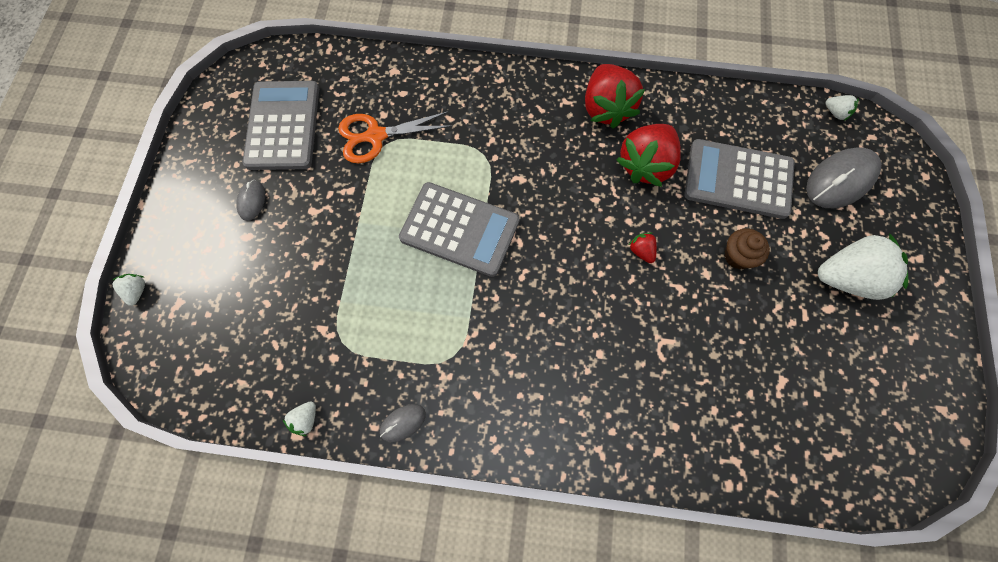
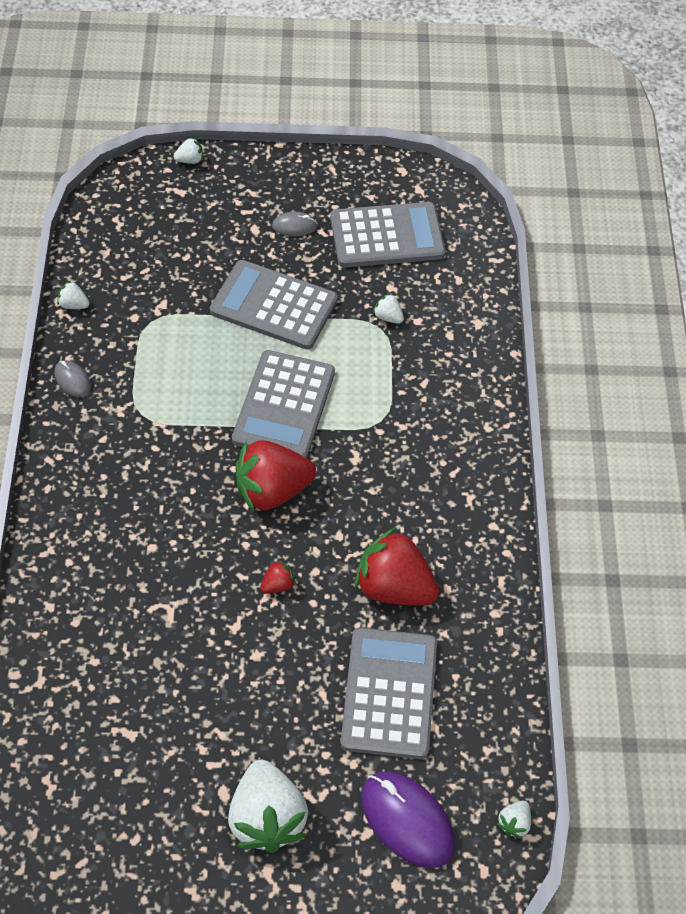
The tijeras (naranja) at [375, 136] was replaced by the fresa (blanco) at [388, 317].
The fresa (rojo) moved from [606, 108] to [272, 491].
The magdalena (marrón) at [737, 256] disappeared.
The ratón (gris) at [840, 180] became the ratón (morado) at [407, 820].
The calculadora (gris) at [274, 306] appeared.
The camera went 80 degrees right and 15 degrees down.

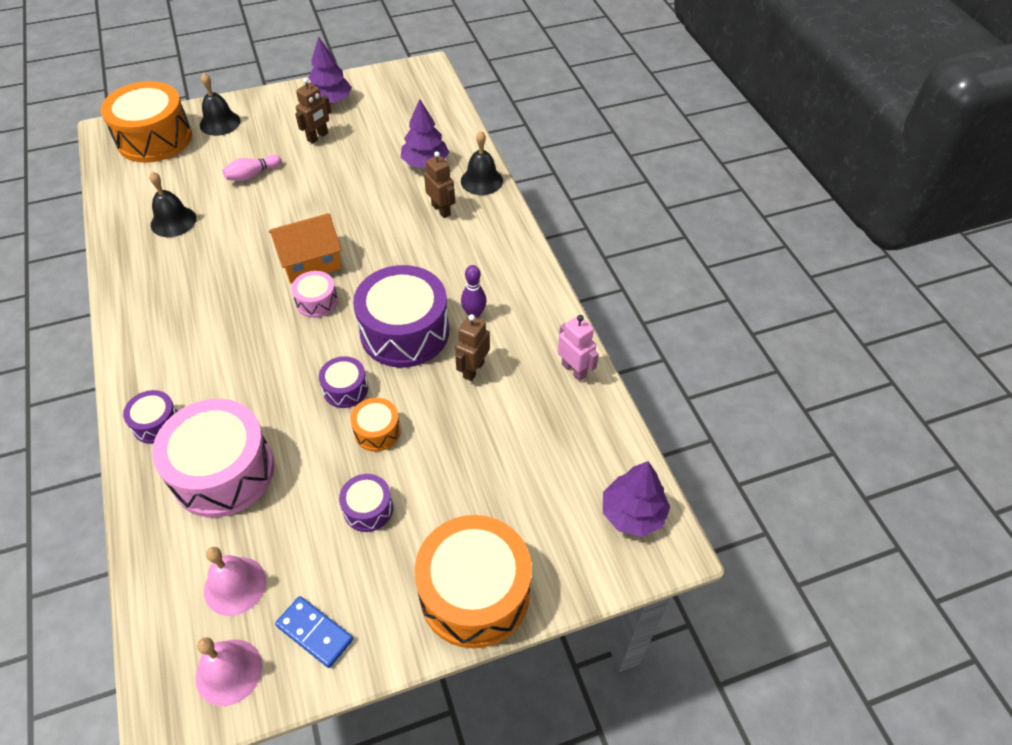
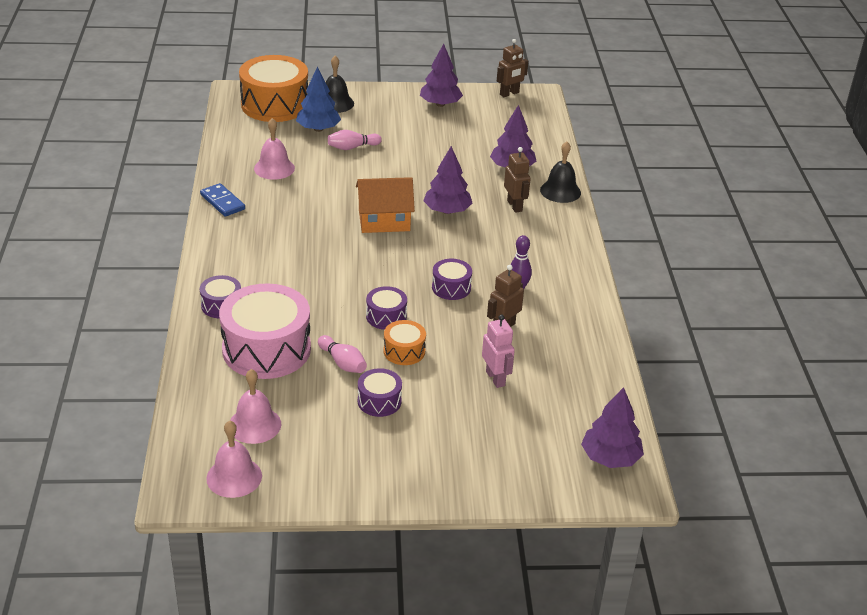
The campana (negro) at [173, 221] became the campana (rosa) at [274, 168].
The ficha de dominó (azul) moved from [314, 633] to [222, 202].
The tambor (rosa) at [317, 301] disappeared.
The robot (marrón) moved from [318, 137] to [509, 93].
The tambor (morado) at [404, 332] changed to 0.48 times the size.
The tambor (naranja) at [474, 593] disappeared.
The robot (rosa) moved from [574, 370] to [495, 378].
The árbol (azul) at [318, 129] appeared.
The bolo (rosa) at [343, 363] appeared.
The árbol (morado) at [447, 211] appeared.
The camera went 15 degrees right and 15 degrees down.

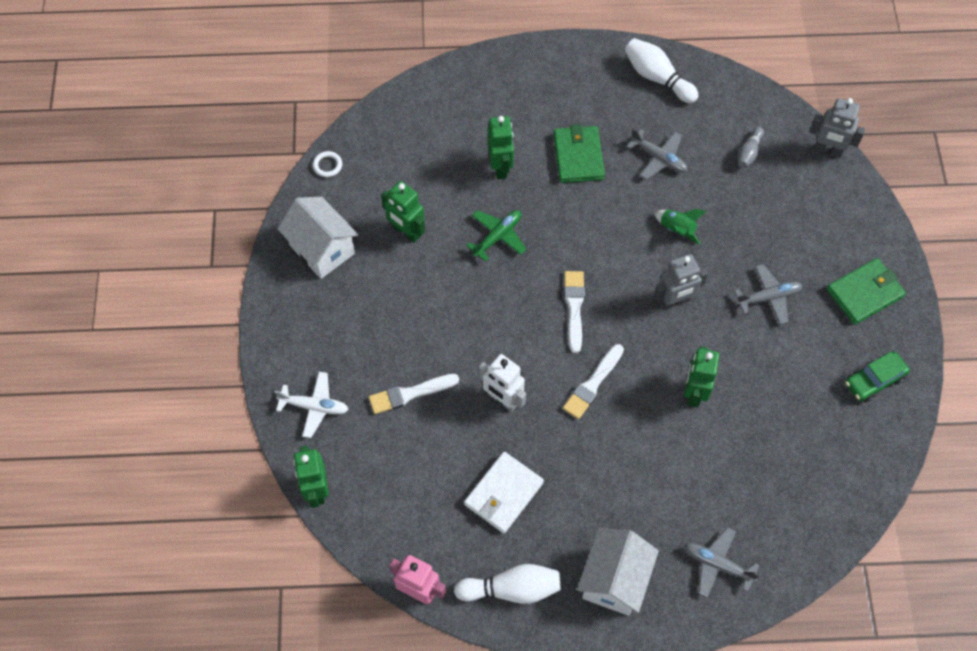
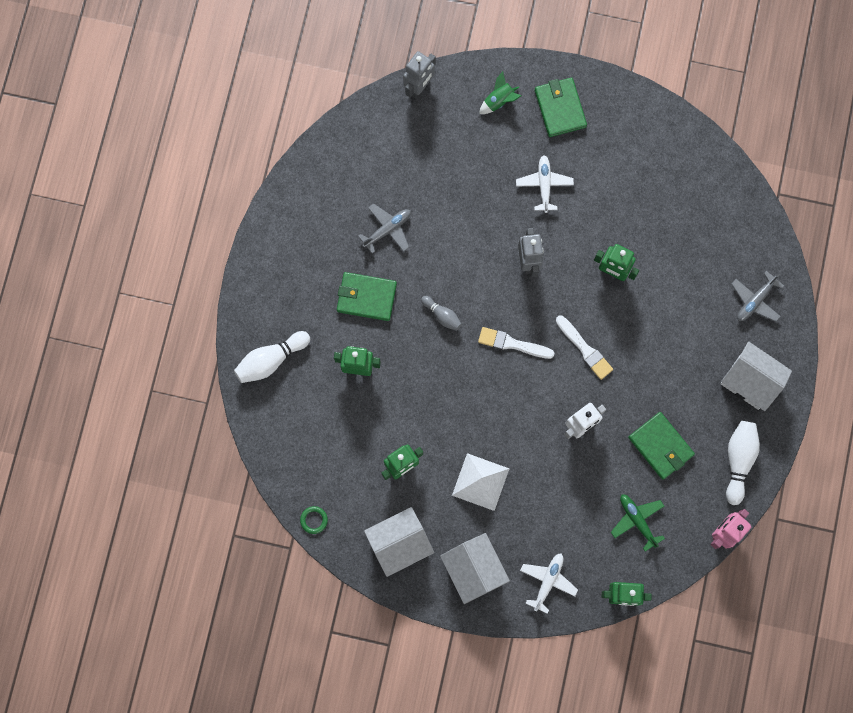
The anillo (blanco) at [327, 165] became the anillo (verde) at [314, 520].
The pincel (blanco) at [410, 394] disappeared.
The cartera (blanco) at [503, 494] became the cartera (verde) at [661, 446].
The avión (verde) moved from [498, 236] to [637, 520].
The bolo (blanco) moved from [657, 77] to [271, 360].
The cohete (verde) moved from [677, 229] to [499, 101].
The avión (gris) at [768, 297] became the avión (blanco) at [544, 185].
The bolo (gris) moved from [748, 153] to [442, 315].
The coche (verde) at [874, 380] disappeared.
The casa (blanco) at [473, 569] appeared.
The pirámide (blanco) at [480, 481] appeared.
The camera went 75 degrees left and 15 degrees up.

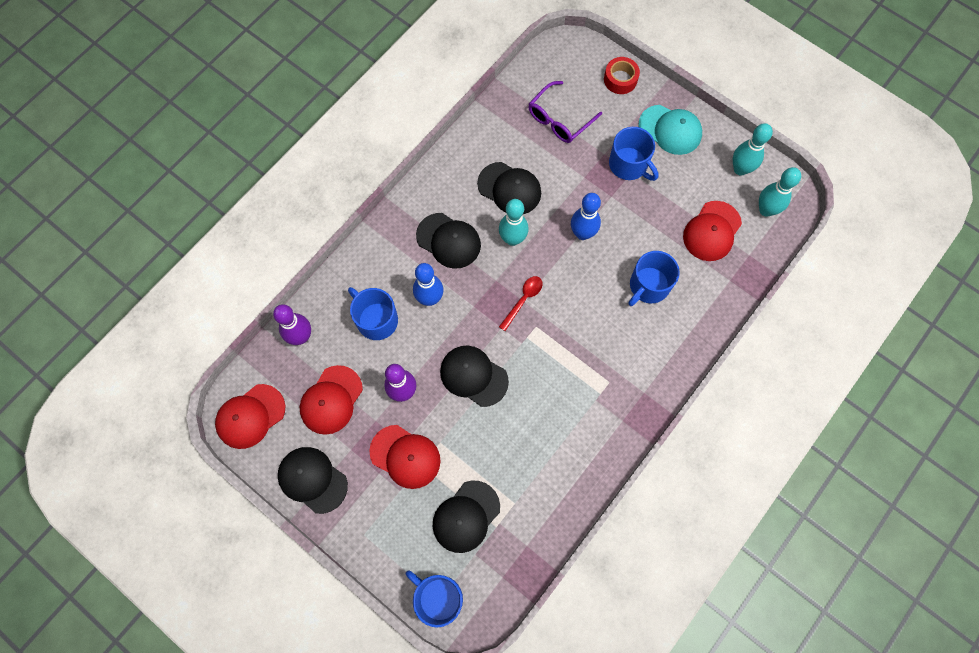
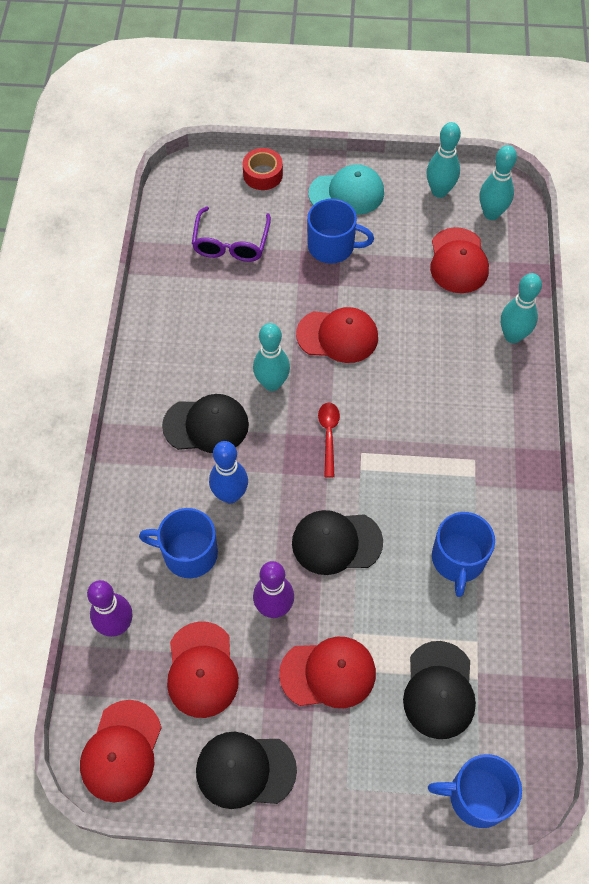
The gorra (negro) at [509, 188] disappeared.
The bolo (azul) at [582, 233] was replaced by the gorra (rojo) at [338, 336].
The taza (azul) moved from [648, 286] to [458, 559].
The bolo (turquesa) at [513, 336] appeared.
The camera went 35 degrees left and 10 degrees down.

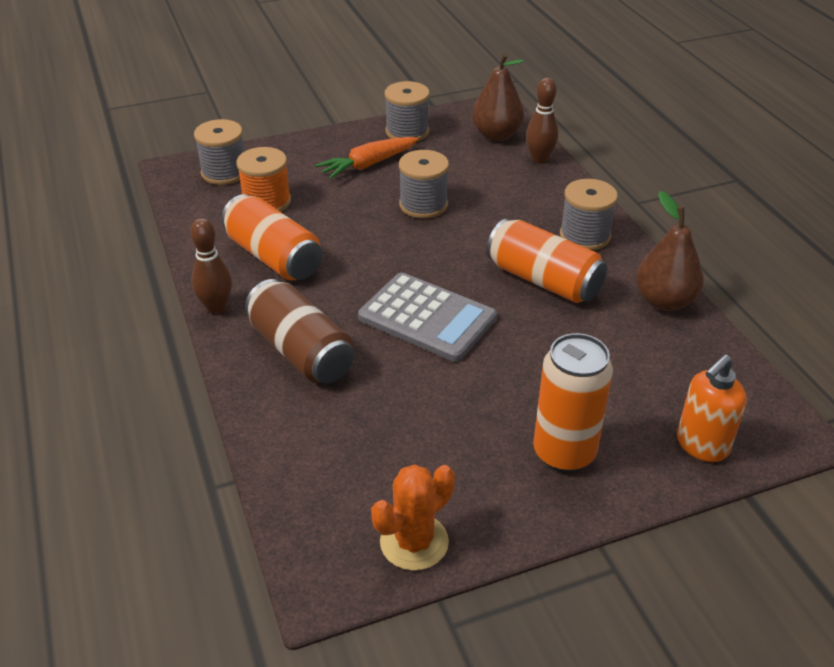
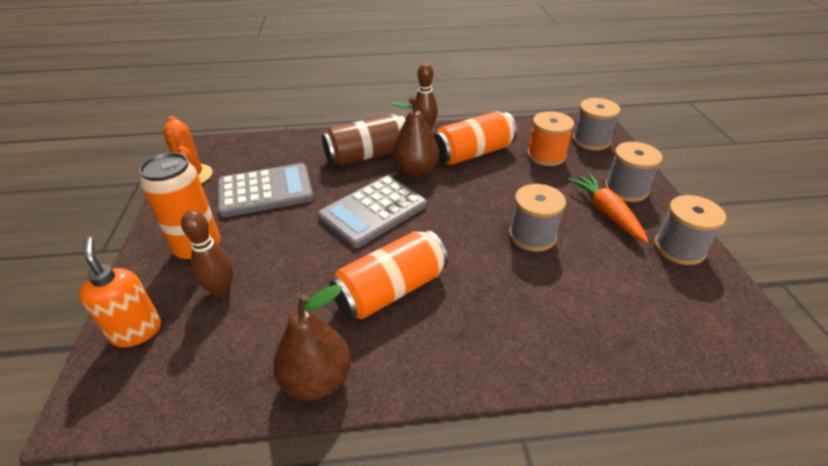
The pera (marrón) moved from [496, 135] to [415, 171].
The bolo (marrón) moved from [539, 159] to [221, 290].
The carrete (gris) moved from [585, 236] to [626, 189].
The calculadora (gris) at [265, 191] appeared.
The camera went 105 degrees right and 0 degrees up.

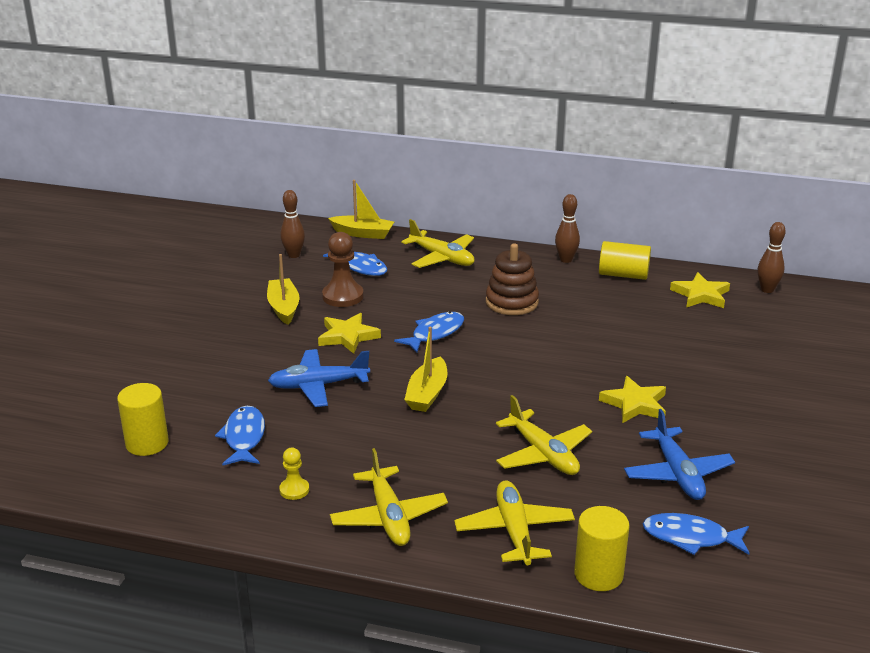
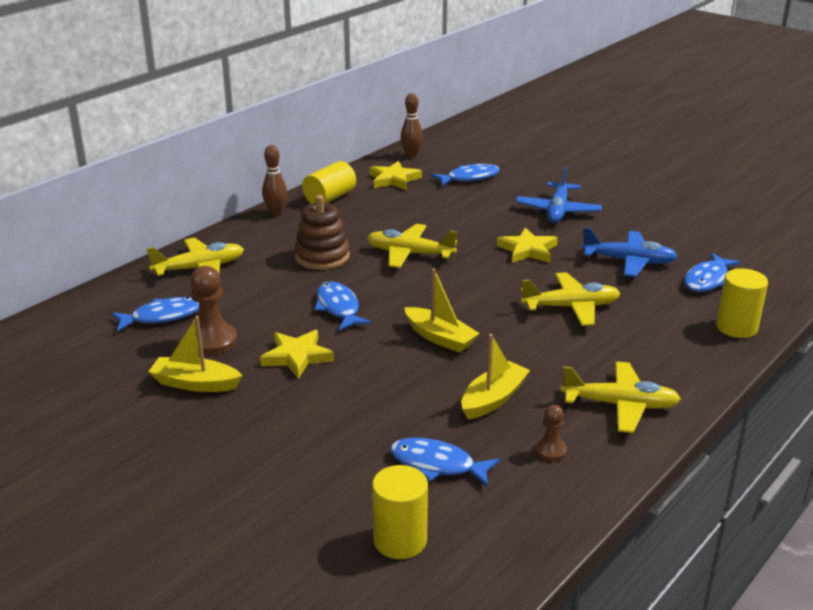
The avión (azul) moved from [318, 385] to [558, 211].
The peón (amarillo) at [294, 490] became the peón (marrón) at [550, 450].
The bolo (marrón) at [294, 255] disappeared.
The barco (amarillo) moved from [363, 233] to [493, 399].
The avión (amarillo) moved from [514, 531] to [409, 254].
The pez (azul) at [469, 178] appeared.
The camera went 65 degrees left and 0 degrees up.

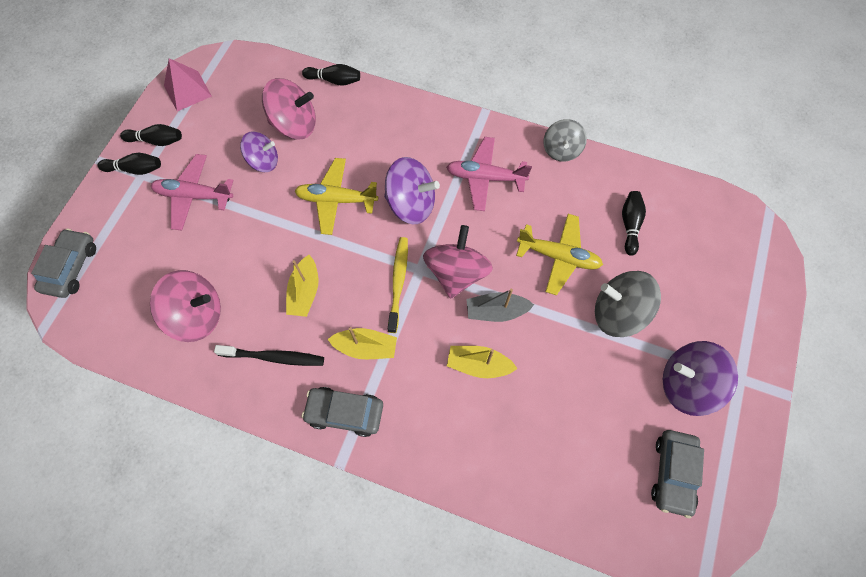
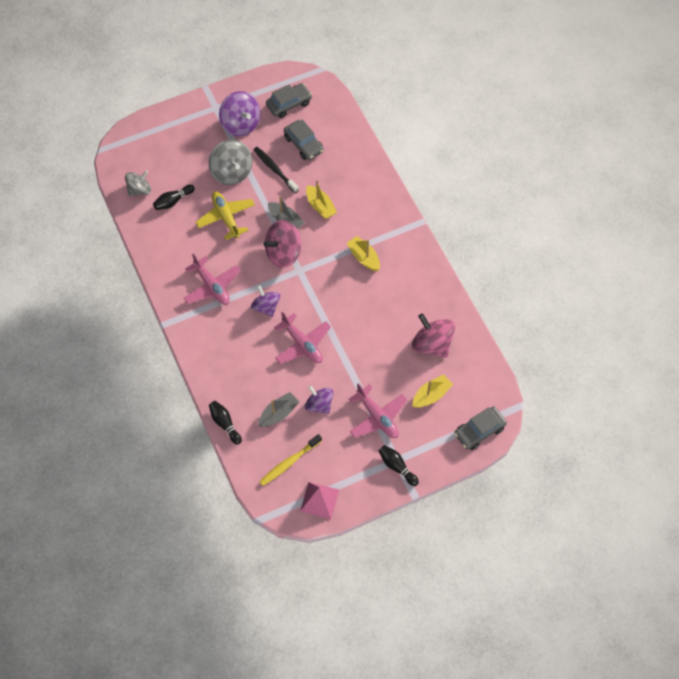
The bolo (negro) at [157, 141] disappeared.
The cepillo de dientes (negro) moved from [274, 357] to [275, 169].
The peonza (rosa) at [295, 125] was replaced by the barco (gris) at [278, 413].
The barco (amarillo) moved from [305, 292] to [431, 395].
The avión (amarillo) at [336, 200] became the avión (rosa) at [302, 344].
The coche (gris) moved from [345, 413] to [304, 144].
The peonza (morado) at [411, 204] changed to 0.66 times the size.
The cepillo de dientes (amarillo) moved from [398, 282] to [289, 462].
The peonza (gris) moved from [561, 150] to [139, 190].
The camera went 135 degrees left and 5 degrees down.

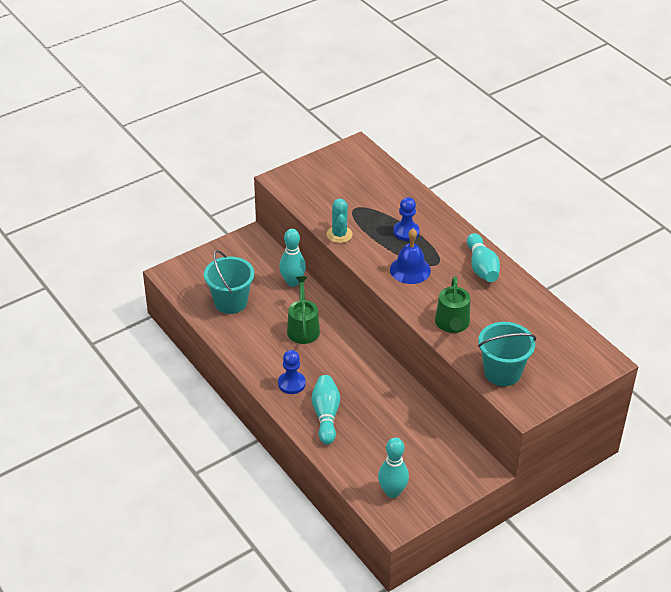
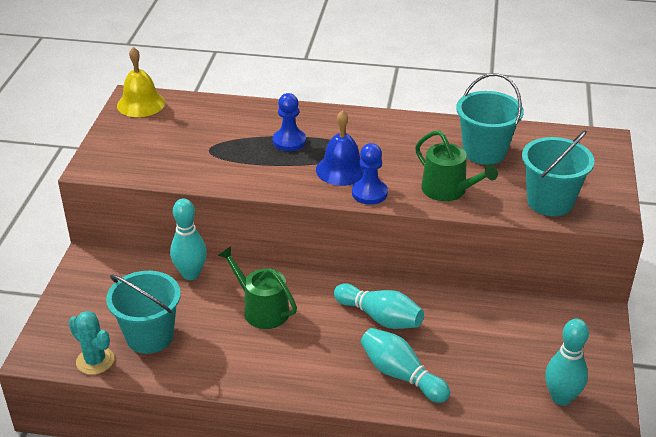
The peón (azul) moved from [291, 383] to [369, 193].
The cactus (turquesa) moved from [339, 234] to [95, 361].
The bolo (turquesa) moved from [482, 267] to [380, 317].
The campana (amarillo) at [141, 104] appeared.
The balde (turquesa) at [484, 152] appeared.
The camera went 45 degrees left and 5 degrees down.

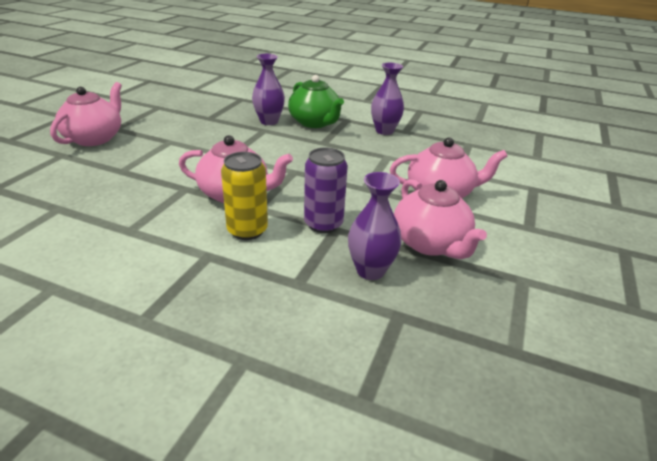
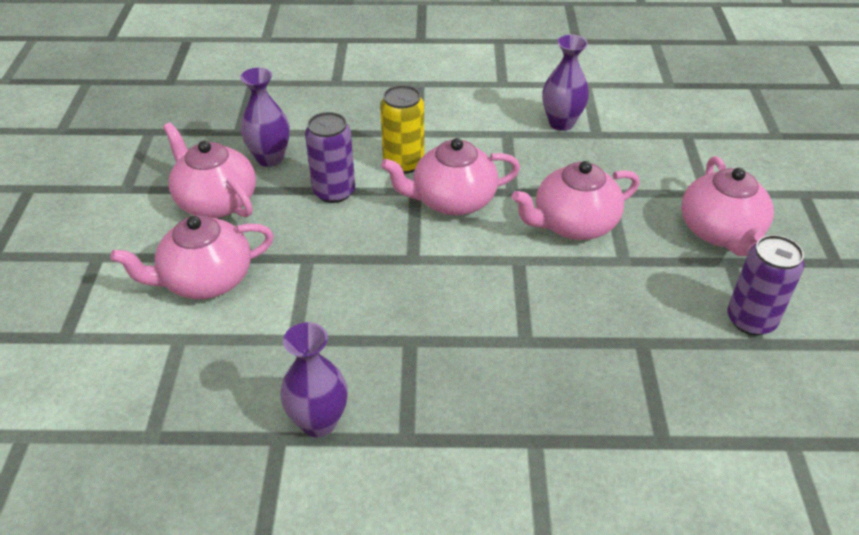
The florero (morado) moved from [269, 121] to [561, 123].
The tetera (verde) at [315, 122] disappeared.
The tetera (rosa) at [573, 224] appeared.
The lata (morado) at [751, 320] appeared.
The camera went 160 degrees right and 10 degrees up.

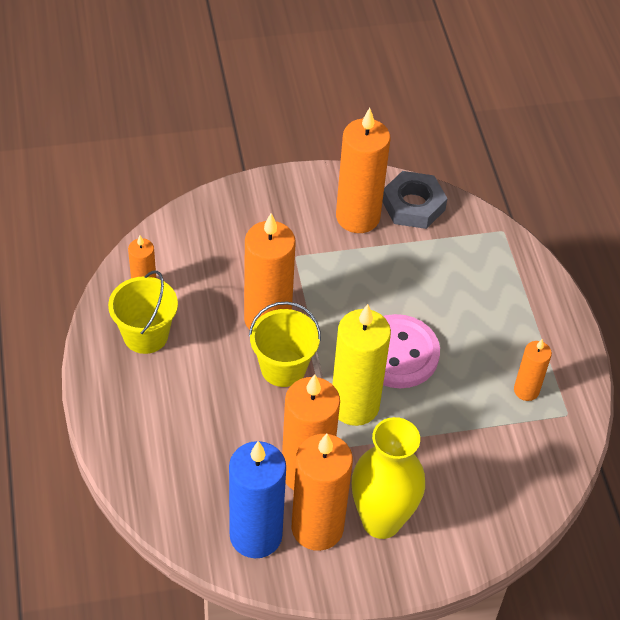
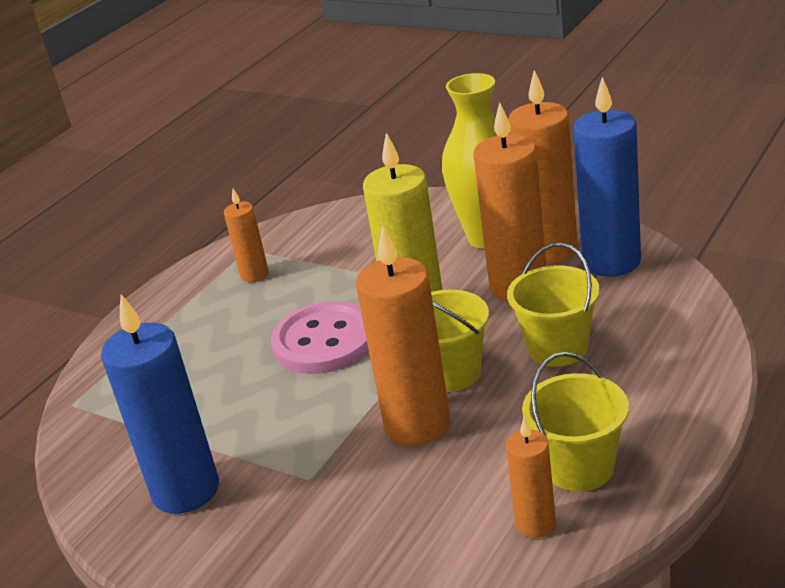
The vela (naranja) at [357, 217] became the vela (azul) at [186, 490].
The tuerca (gris) at [413, 205] disappeared.
The balde (amarillo) at [557, 348] appeared.
The camera went 130 degrees left and 20 degrees down.

